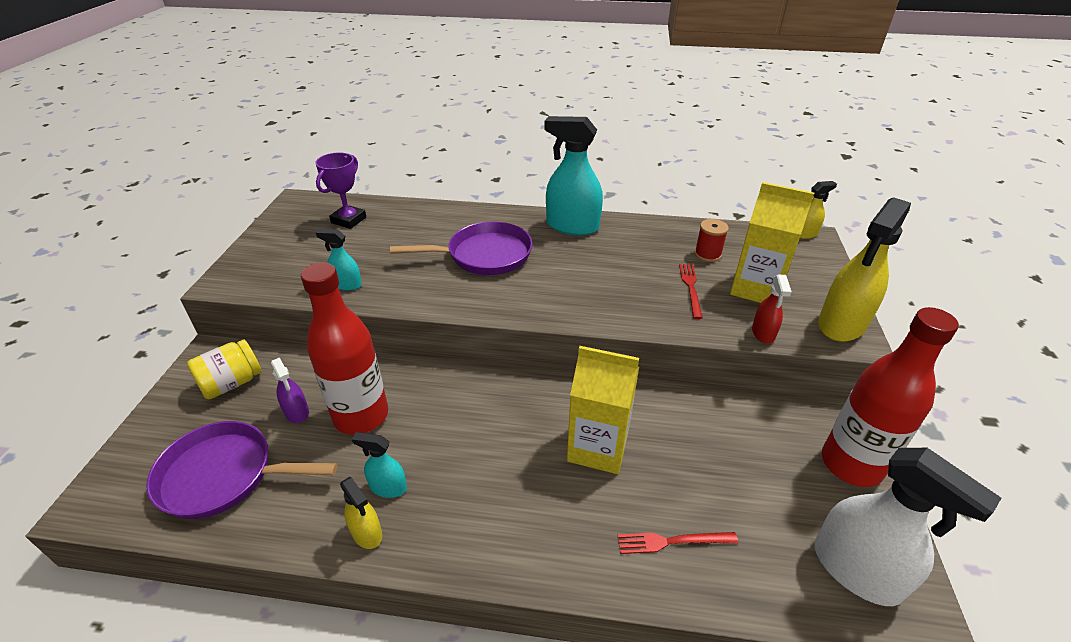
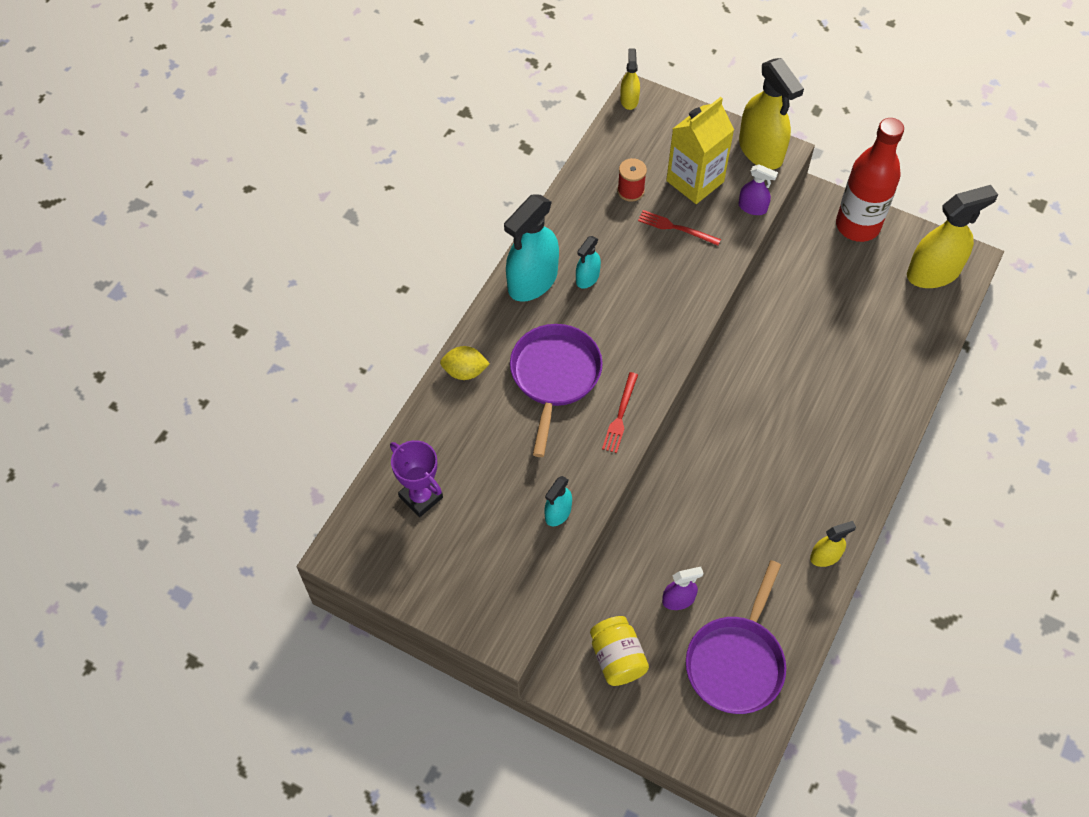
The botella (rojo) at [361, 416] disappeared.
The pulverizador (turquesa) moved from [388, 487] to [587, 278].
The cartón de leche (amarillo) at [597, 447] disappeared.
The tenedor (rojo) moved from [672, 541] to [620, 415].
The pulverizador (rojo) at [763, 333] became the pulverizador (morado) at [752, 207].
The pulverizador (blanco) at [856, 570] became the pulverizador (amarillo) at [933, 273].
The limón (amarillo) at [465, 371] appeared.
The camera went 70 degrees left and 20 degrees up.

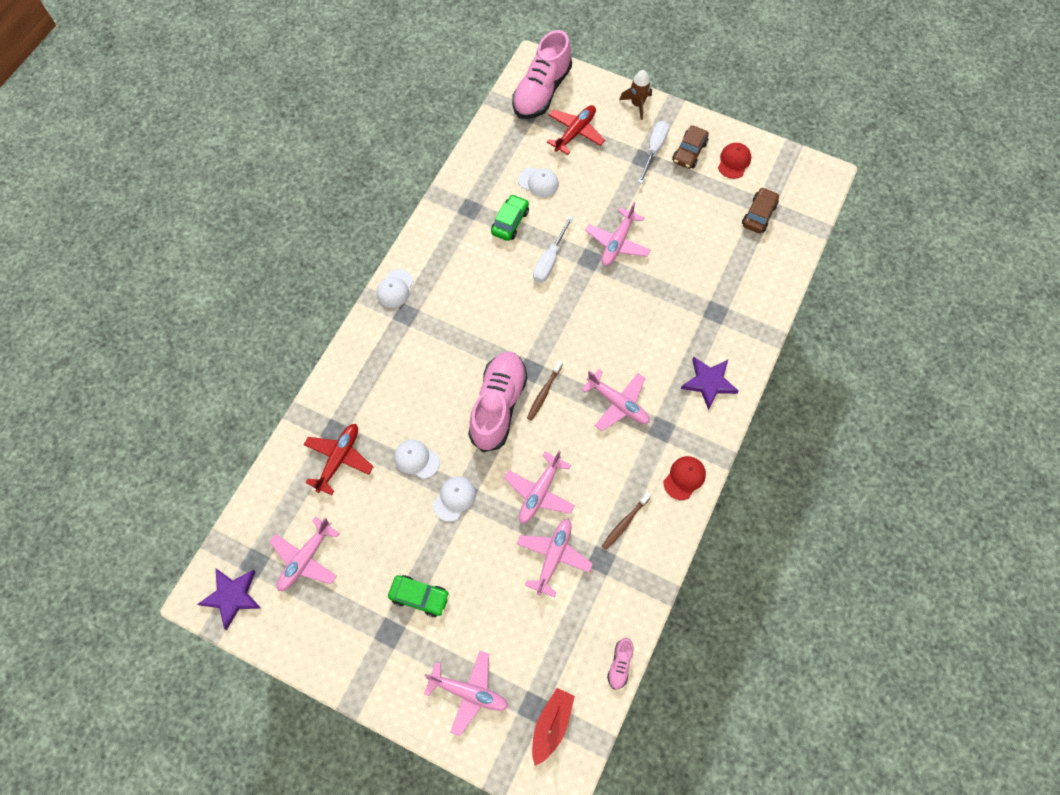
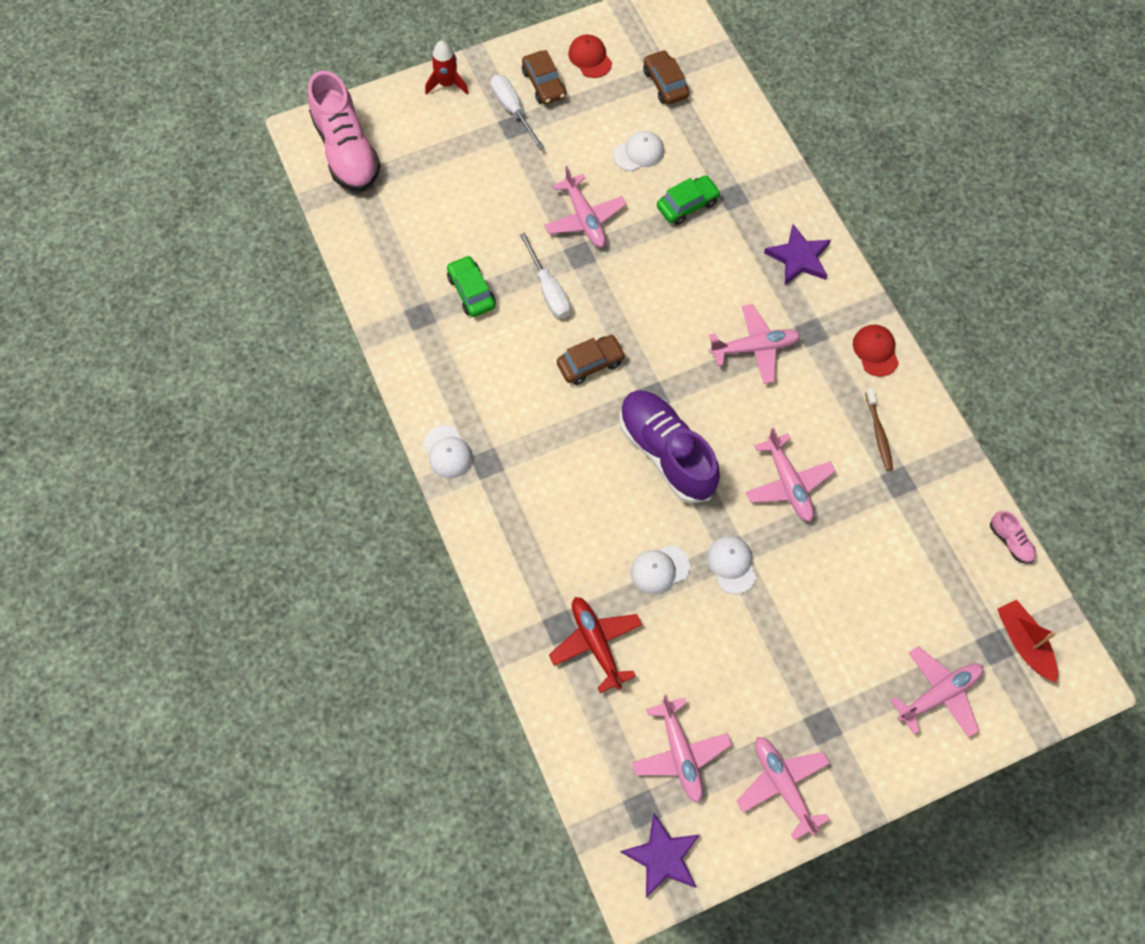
The coche (verde) moved from [419, 597] to [687, 205].
The zapato (rosa) at [498, 406] became the zapato (morado) at [666, 453].
The avión (rosa) moved from [553, 556] to [782, 785].
The gorra (blanco) moved from [538, 182] to [639, 153].
The cepillo de dientes (marrón) at [544, 393] disappeared.
The avión (rojo) at [575, 132] disappeared.
The cohete (marrón) at [637, 104] became the cohete (rojo) at [447, 84].
The coche (marrón) at [590, 363] appeared.
The camera went 50 degrees left and 0 degrees up.

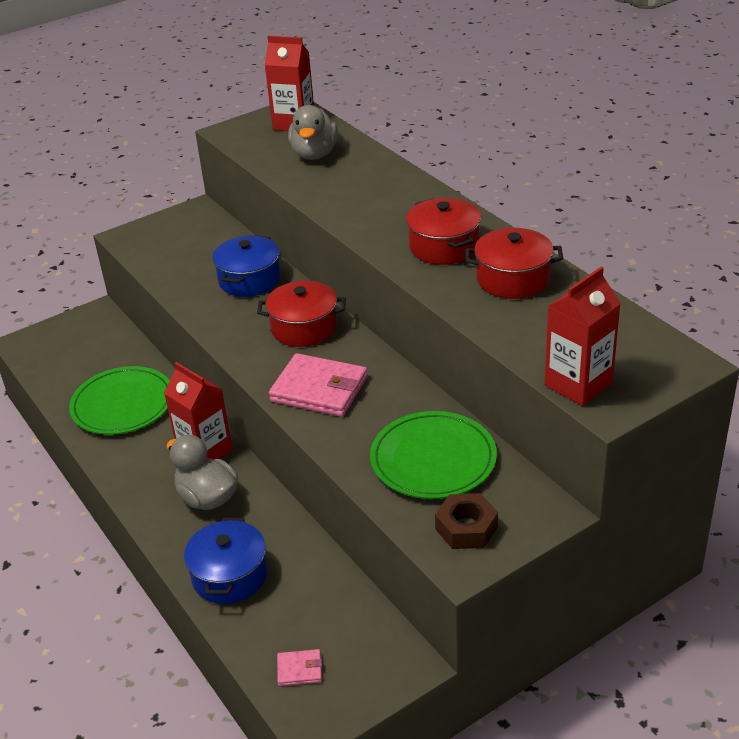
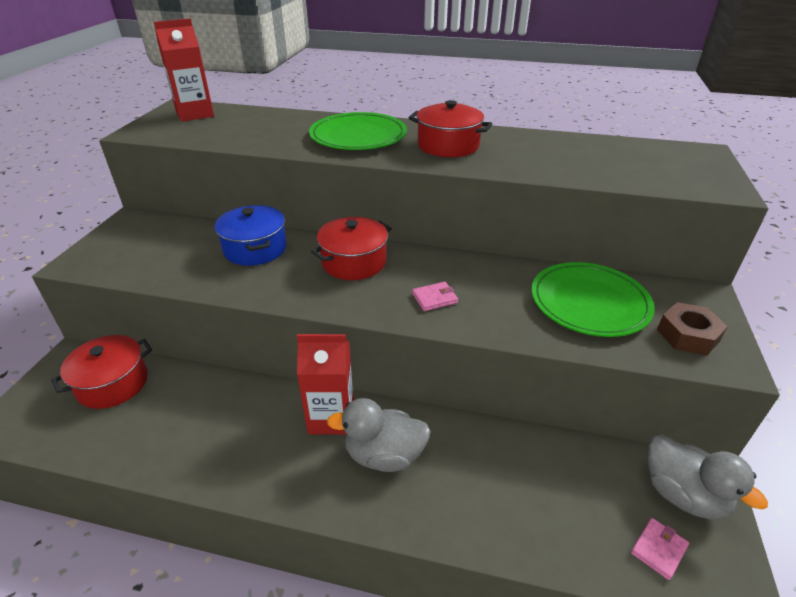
The plato (verde) moved from [123, 404] to [358, 136].
The olla (azul) at [229, 575] disappeared.
The cartera (rosa) at [319, 389] changed to 0.47 times the size.
The pato (gris) moved from [314, 154] to [682, 494].
The olla (rojo) moved from [513, 279] to [113, 383].
The cartón de leche (rojo) at [578, 384] disappeared.
The camera went 45 degrees left and 0 degrees up.

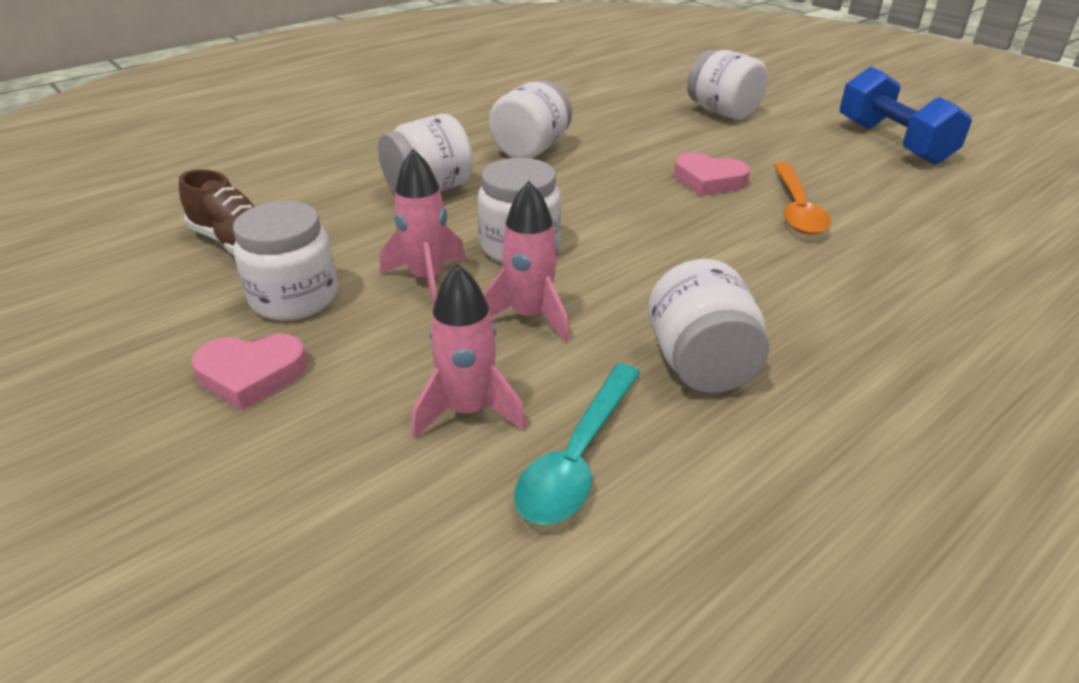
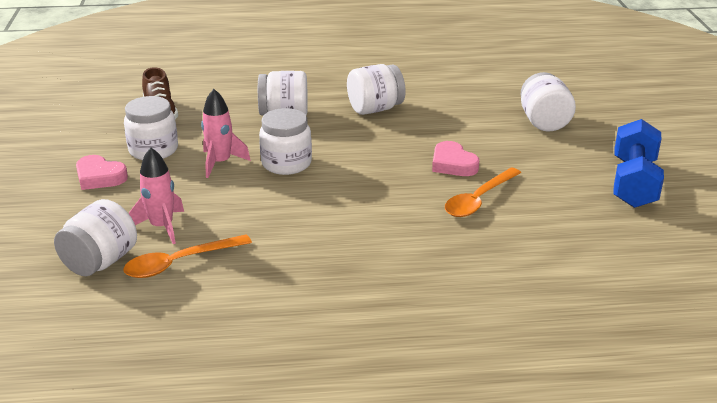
The cohete (rosa) at [529, 316] disappeared.
The cuchara (turquesa) at [578, 457] became the cuchara (naranja) at [179, 263].
The tarro (blanco) moved from [700, 364] to [100, 262].
The camera went 35 degrees right and 5 degrees down.

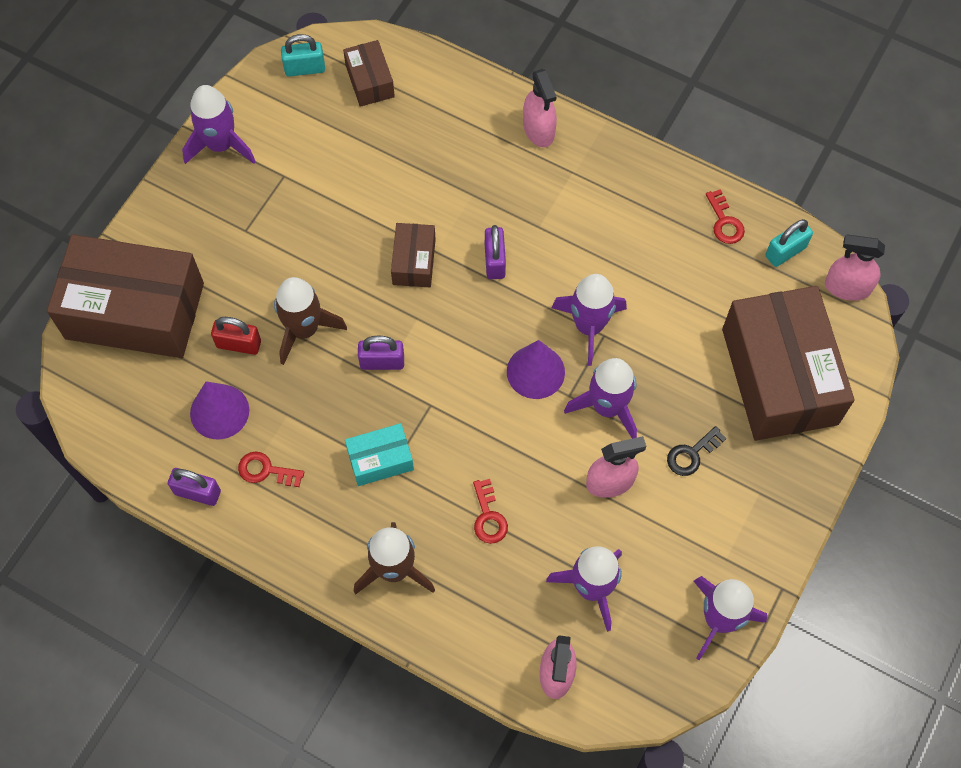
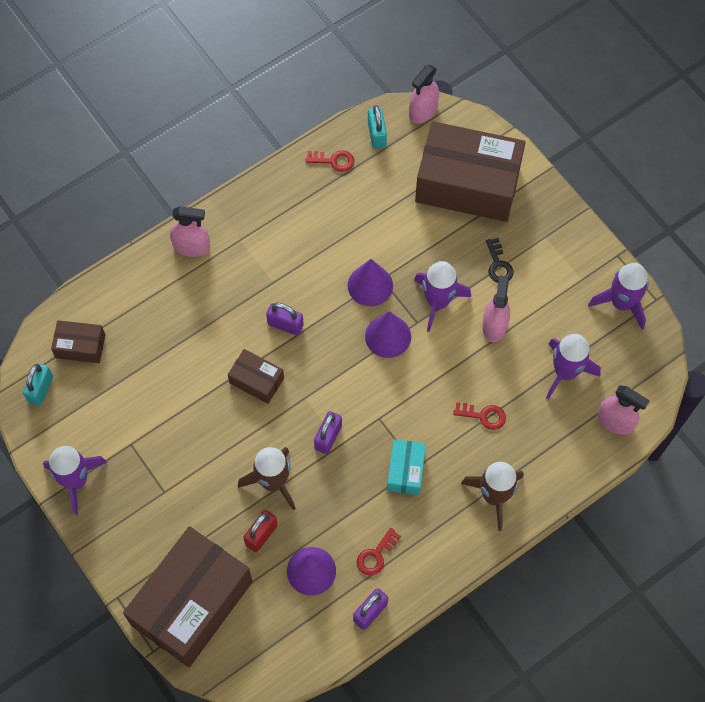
The cohete (morado) at [589, 326] was replaced by the cono (morado) at [370, 285].
The camera went 65 degrees left and 0 degrees up.

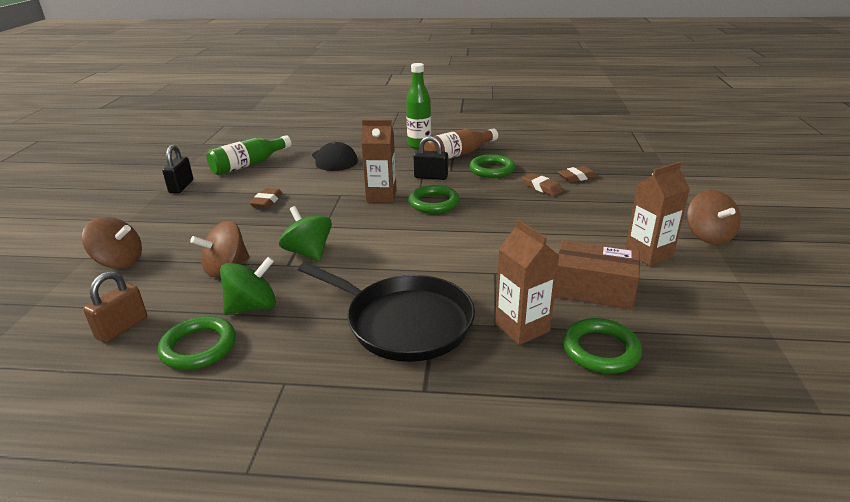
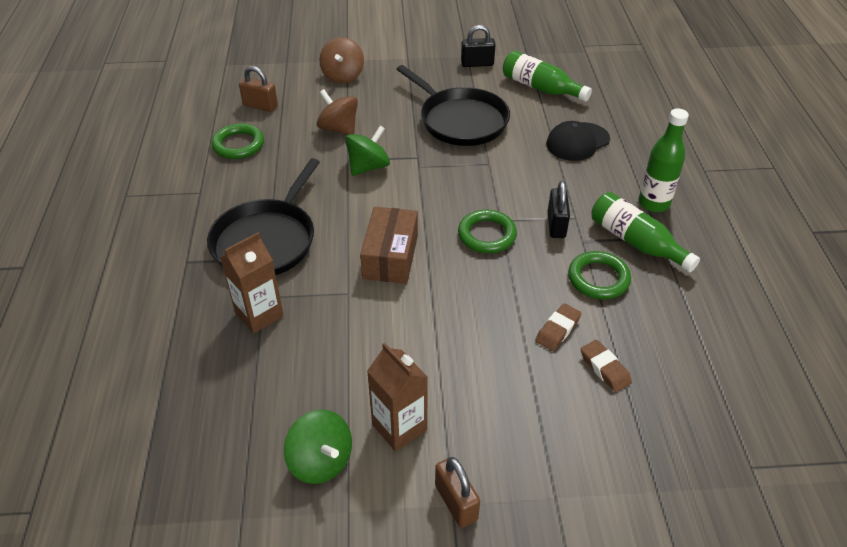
The peonza (verde) moved from [252, 307] to [321, 461].
The goma de borrar (marrón) at [267, 201] was replaced by the sartén (negro) at [460, 120].
The cartón de leche (marrón) at [381, 196] disappeared.
The botella (marrón) at [457, 155] became the botella (verde) at [636, 242].
The caja (marrón) moved from [593, 289] to [390, 256].
The anillo (verde) at [600, 350] disappeared.
The peonza (marrón) at [708, 236] was replaced by the candado (marrón) at [456, 502].
The camera went 80 degrees right and 15 degrees up.

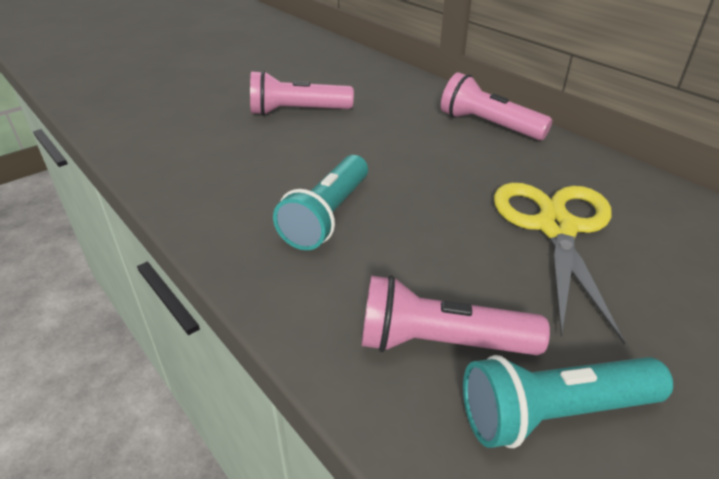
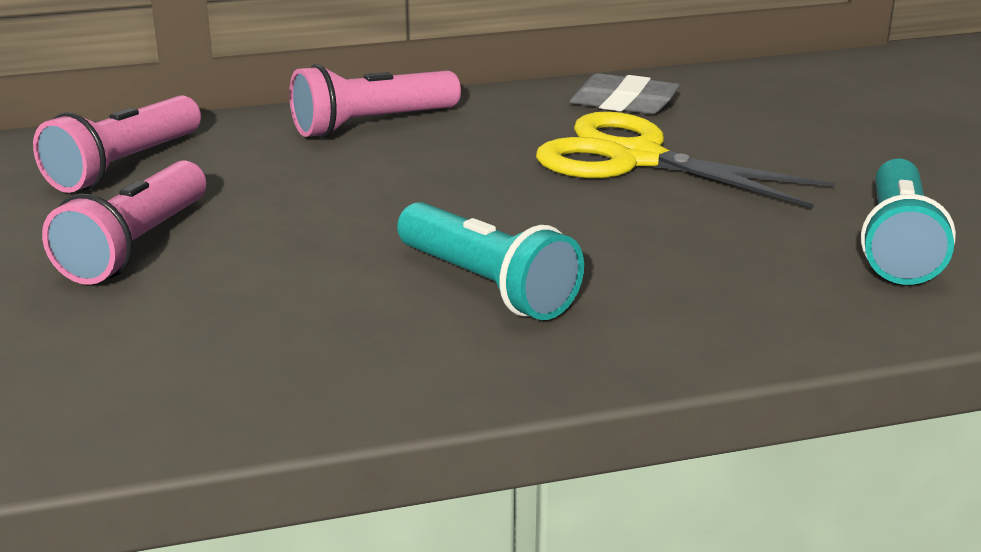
The lámpara de mano (rosa) moved from [440, 343] to [124, 166].
The goma de borrar (gris) at [623, 103] appeared.
The camera went 65 degrees left and 10 degrees down.

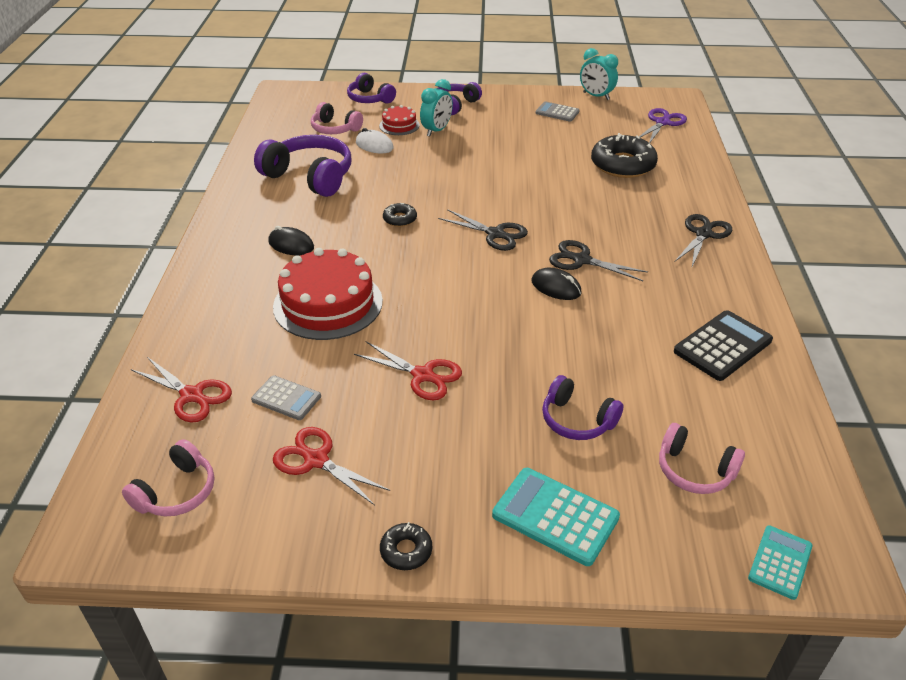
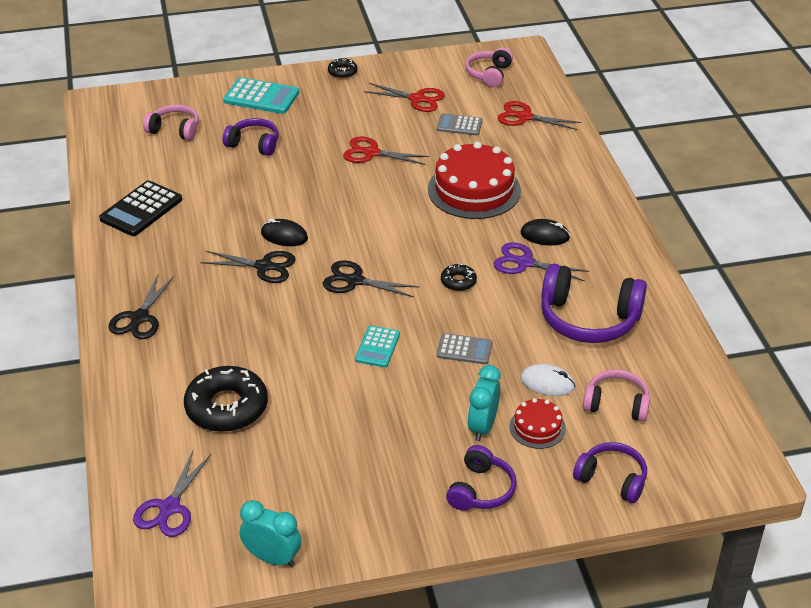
The calculadora (gris) moved from [557, 112] to [464, 349].
The calculadora (turquesa) moved from [780, 562] to [377, 347].
The tijeras (morado) at [525, 263] appeared.
The camera went 165 degrees right and 0 degrees up.

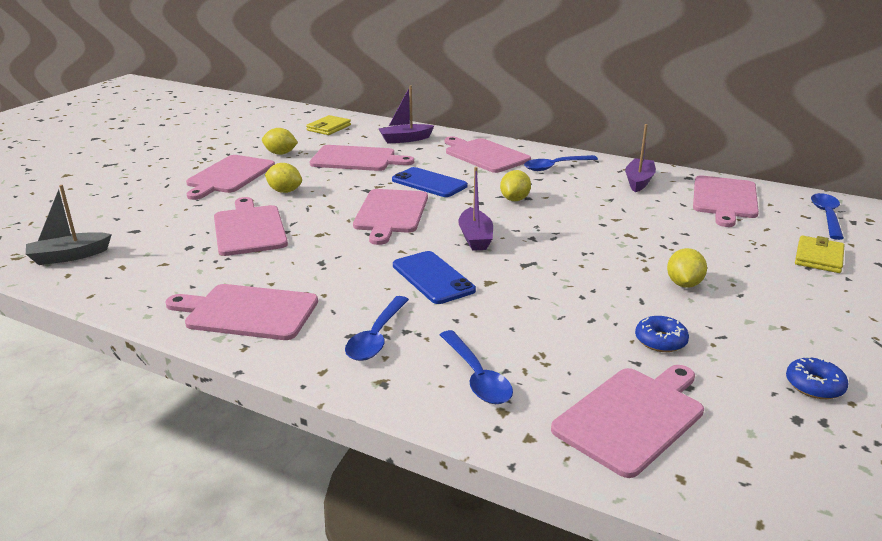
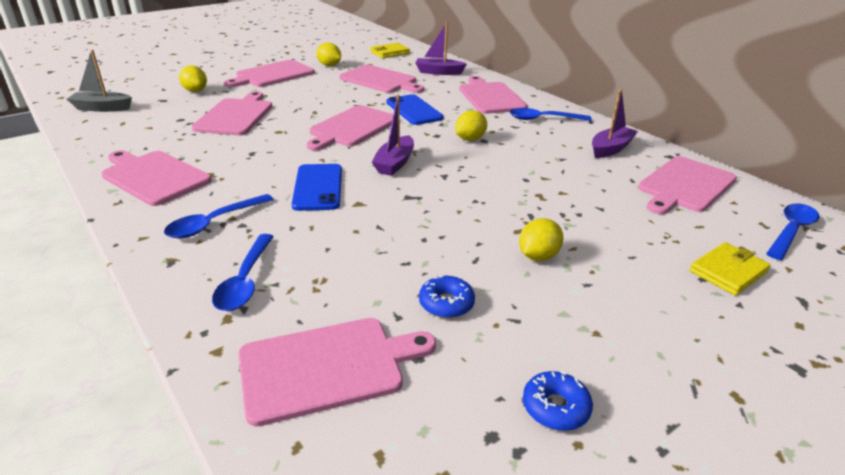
The limón (amarillo) moved from [285, 191] to [195, 91].
The camera went 25 degrees right and 5 degrees up.

